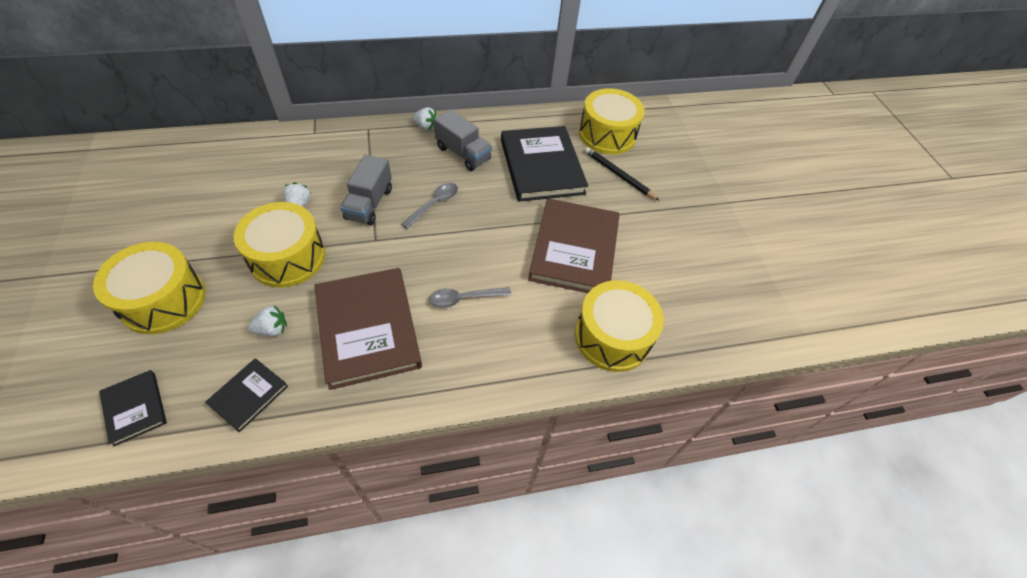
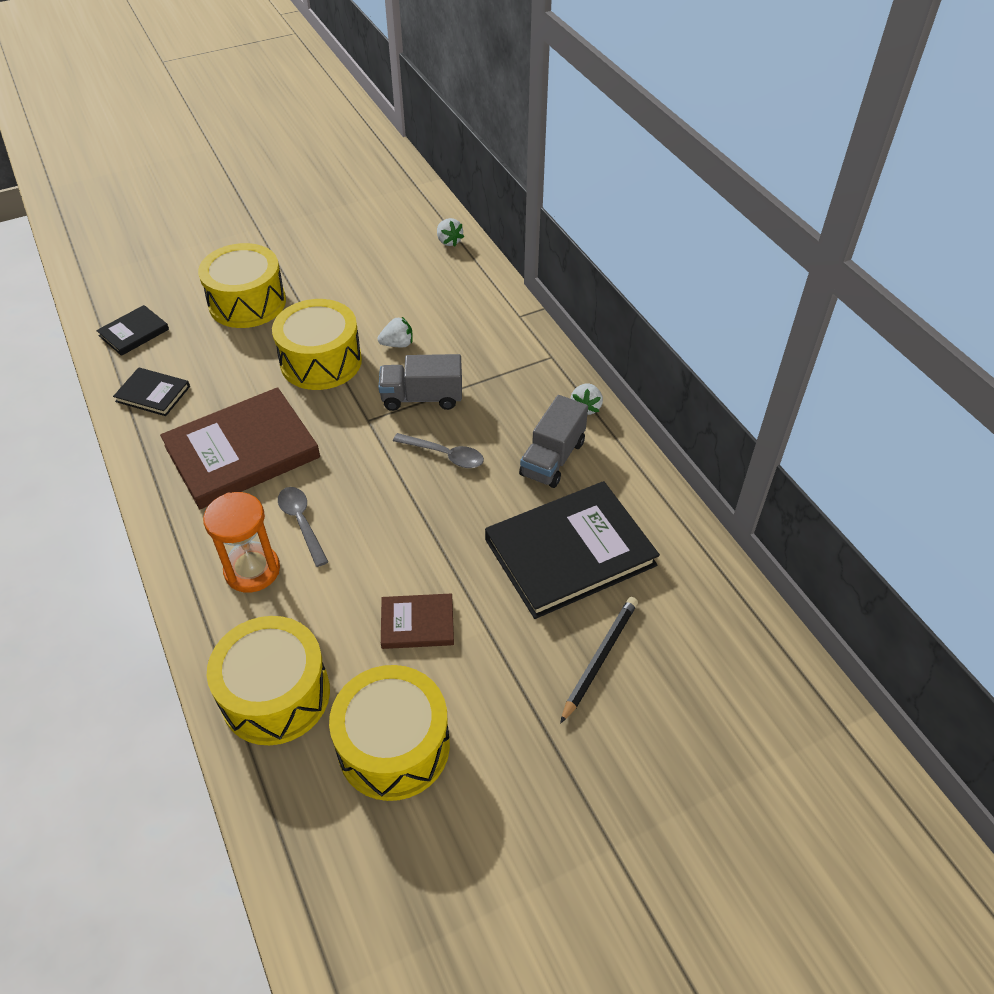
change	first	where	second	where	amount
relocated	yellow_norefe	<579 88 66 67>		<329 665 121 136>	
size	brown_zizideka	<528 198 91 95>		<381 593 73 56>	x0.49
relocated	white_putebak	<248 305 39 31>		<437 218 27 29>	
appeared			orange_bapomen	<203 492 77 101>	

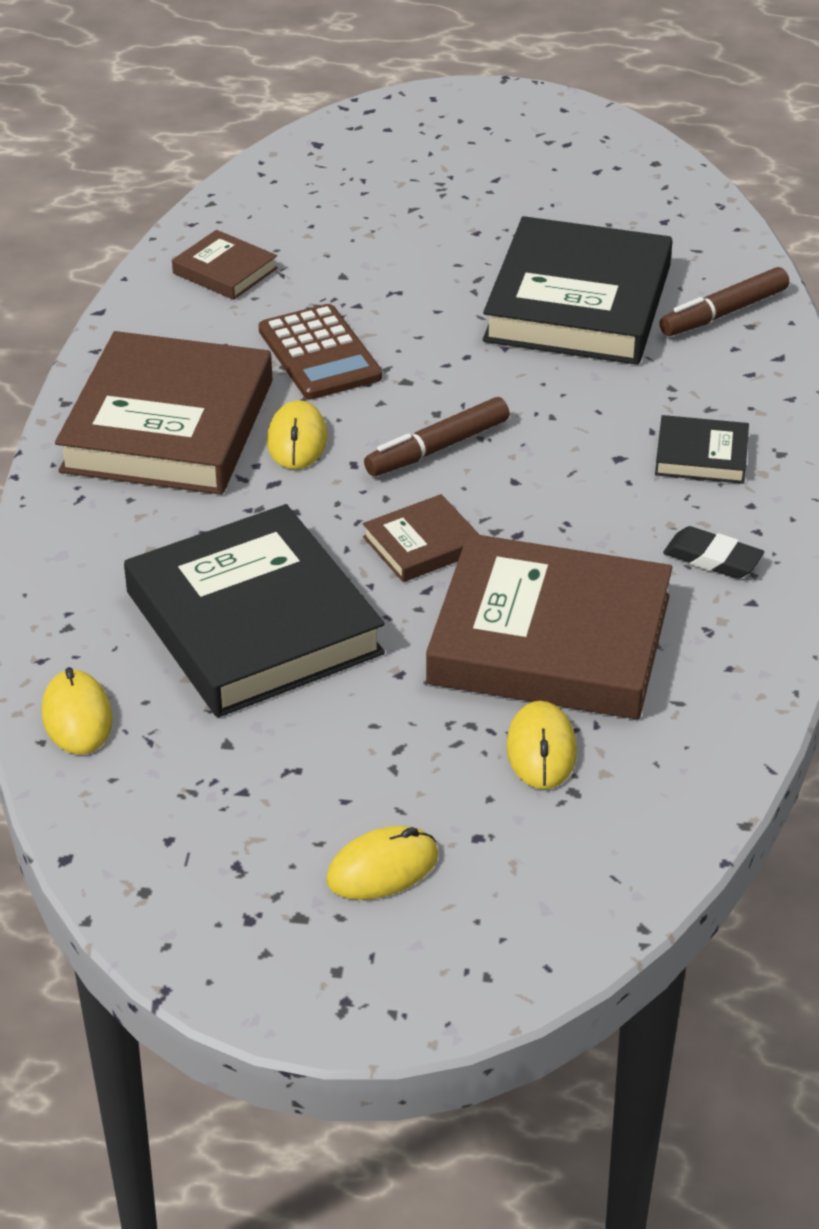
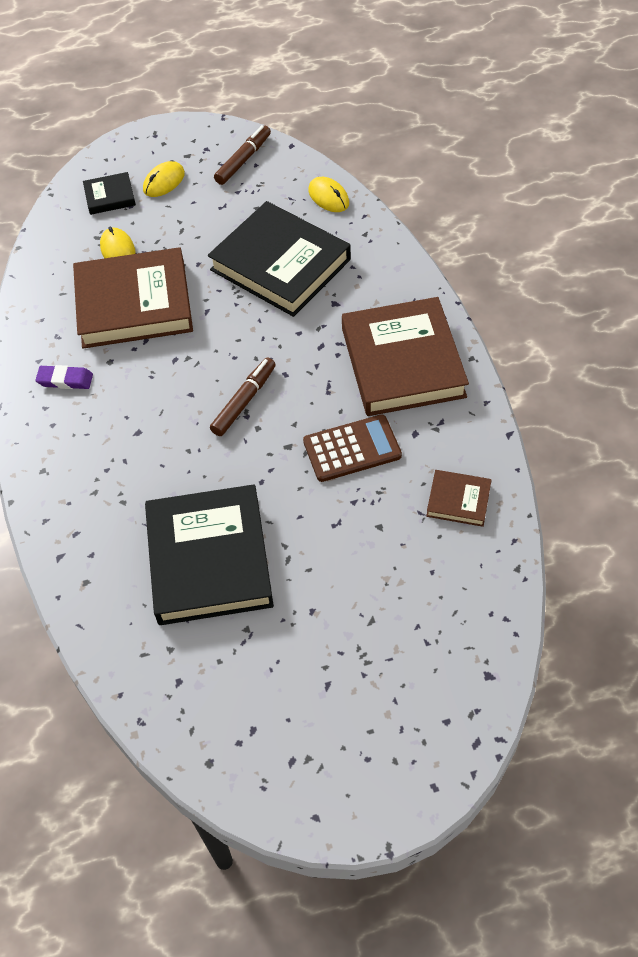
change	first	where	second	where	amount
relocated	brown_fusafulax	<659 267 130 69>		<214 125 57 60>	
spun	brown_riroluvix	<259 304 123 95>		<303 414 99 68>	120 degrees clockwise
missing	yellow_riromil	<267 400 60 69>			
relocated	black_zizideka	<655 415 94 69>		<83 172 53 43>	
missing	brown_zizideka	<363 494 117 88>			
colour	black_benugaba	<663 526 101 53>	purple_benugaba	<35 365 58 24>	

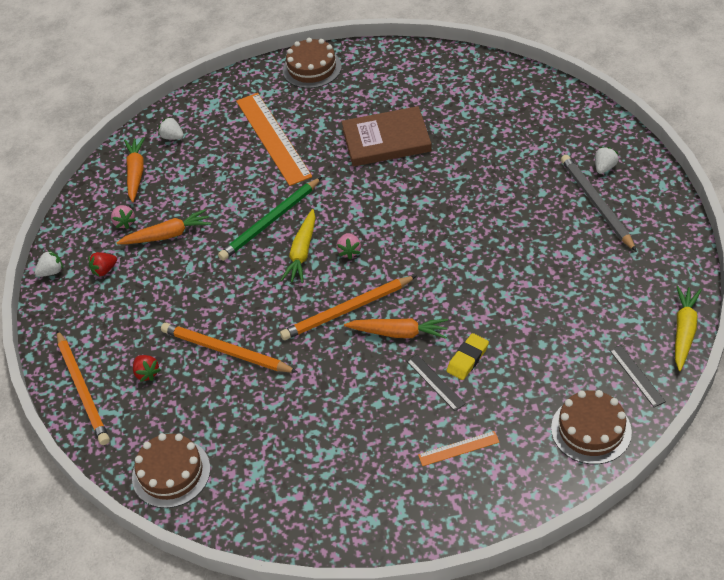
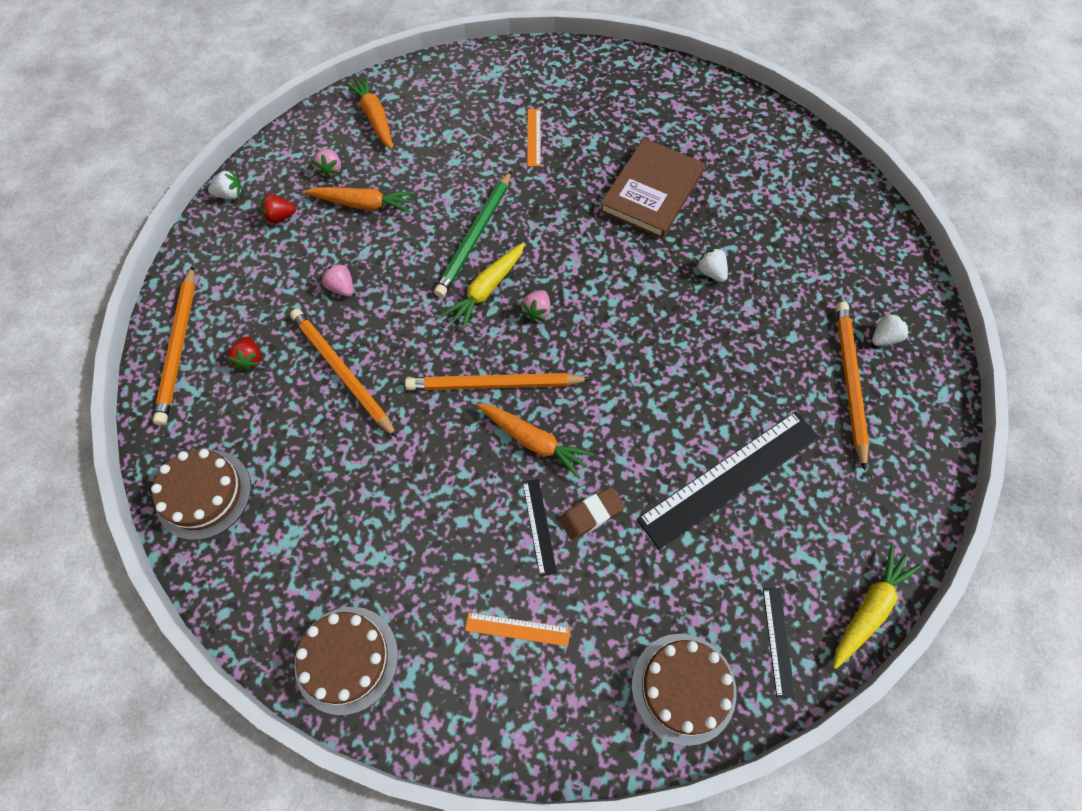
change	first	where	second	where	amount
relocated	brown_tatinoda	<283 38 59 50>		<294 607 104 108>	
size	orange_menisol	<236 93 76 93>		<527 109 14 57>	x0.46
spun	brown_zizideka	<341 106 91 61>		<600 138 105 101>	75 degrees counterclockwise
relocated	white_putebak	<158 116 26 24>		<696 247 32 35>	
spun	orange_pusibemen	<124 137 21 65>		<345 76 48 73>	45 degrees counterclockwise
colour	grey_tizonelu	<561 155 76 97>	orange_tizonelu	<836 302 33 169>	
spun	green_tizonelu	<218 177 104 84>		<434 170 78 127>	45 degrees counterclockwise
colour	yellow_benugaba	<447 333 42 47>	brown_benugaba	<559 487 66 53>	
appeared			pink_putebak	<321 262 32 35>	
appeared			black_menisol	<637 411 183 138>	

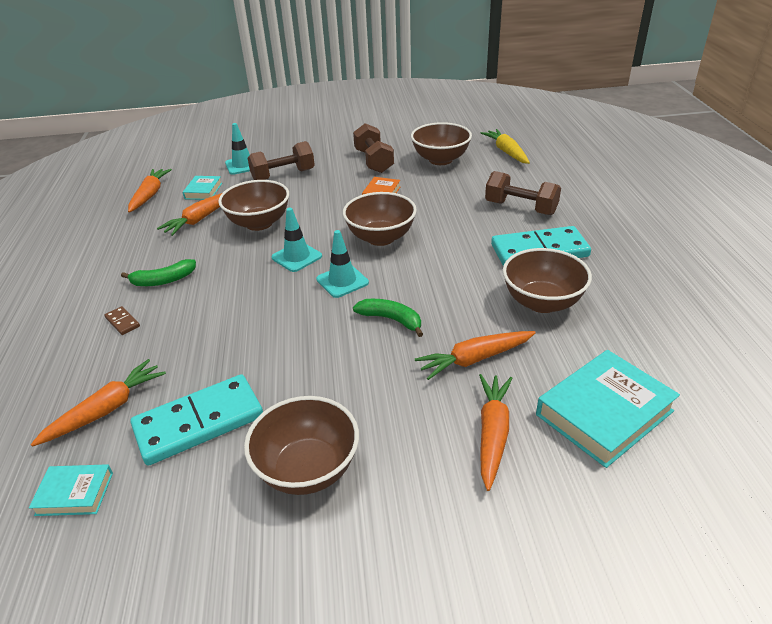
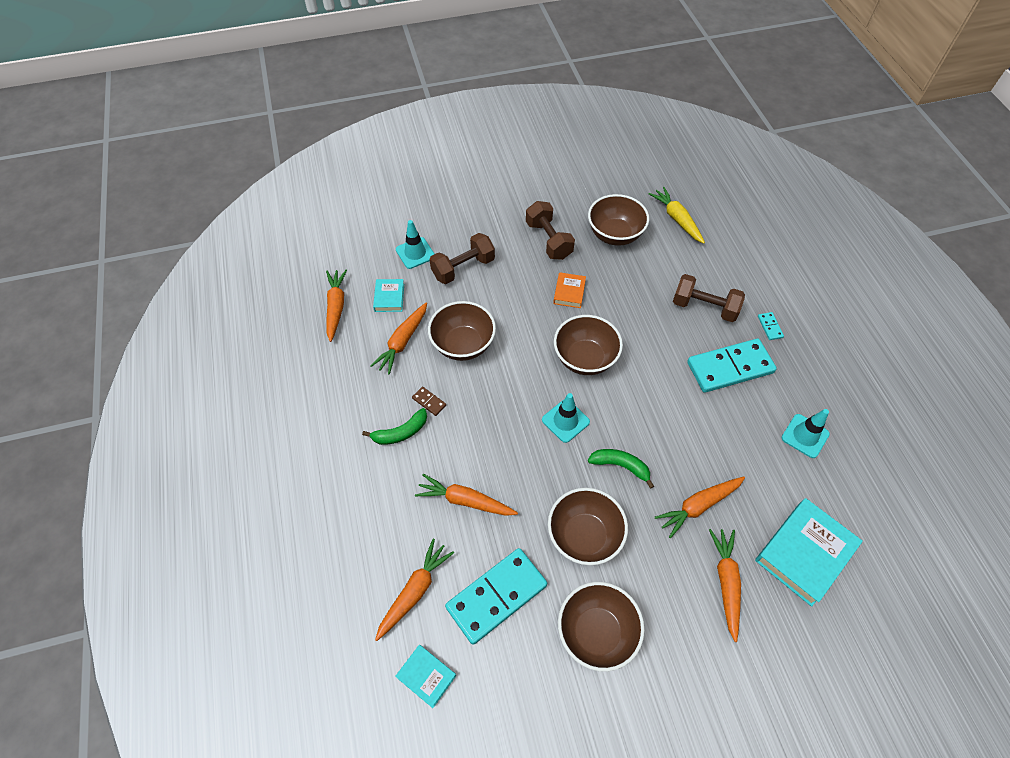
change	first	where	second	where	amount
relocated	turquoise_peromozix	<271 208 51 64>		<782 409 48 49>	
relocated	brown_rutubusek	<503 248 89 65>		<548 488 80 77>	
relocated	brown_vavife	<104 306 36 29>		<412 387 34 29>	
spun	turquoise_zizideka	<29 464 84 52>		<395 645 61 63>	45 degrees clockwise
appeared			turquoise_vavife	<758 312 26 28>	
appeared			orange_pusibemen	<415 474 103 42>	

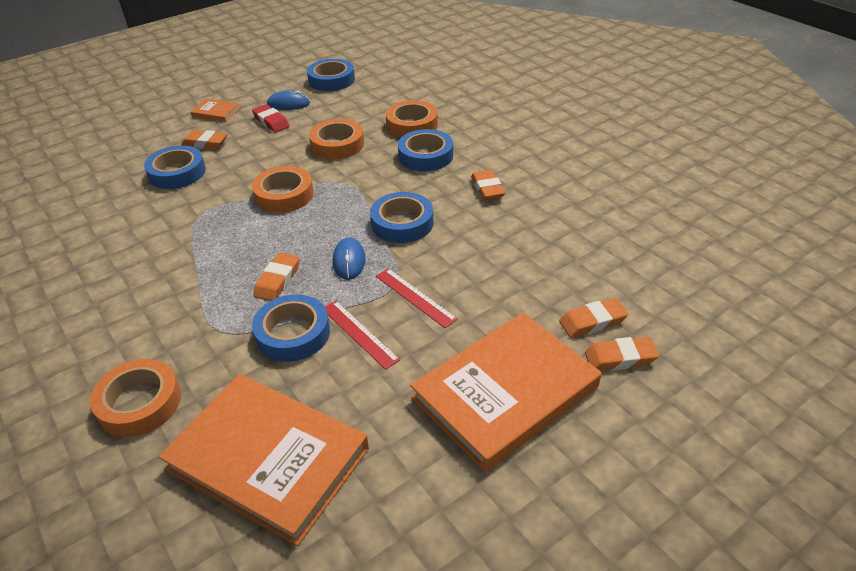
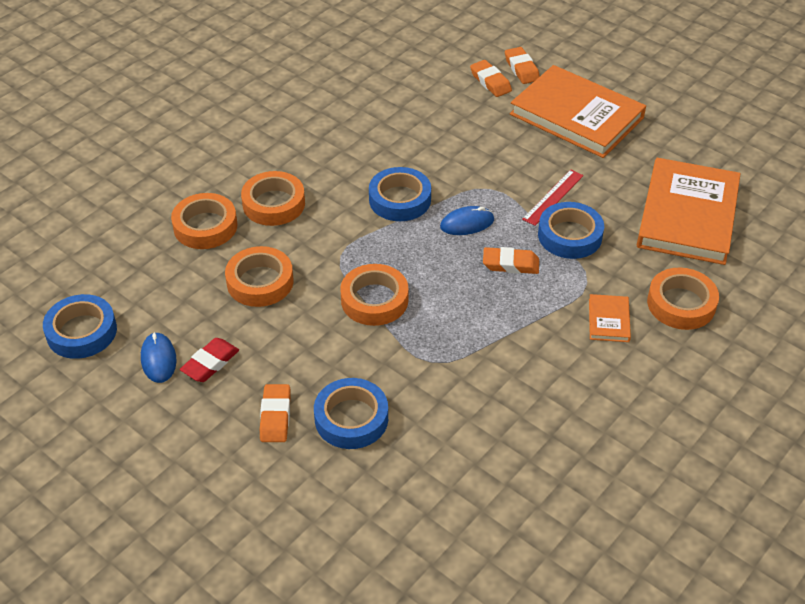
change	first	where	second	where	amount
relocated	orange_zizideka	<190 99 50 23>		<589 294 42 48>	
colour	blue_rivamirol	<398 129 55 42>	orange_rivamirol	<241 171 64 55>	
missing	orange_benugaba	<471 170 34 30>			
missing	red_menisol	<376 268 82 60>			

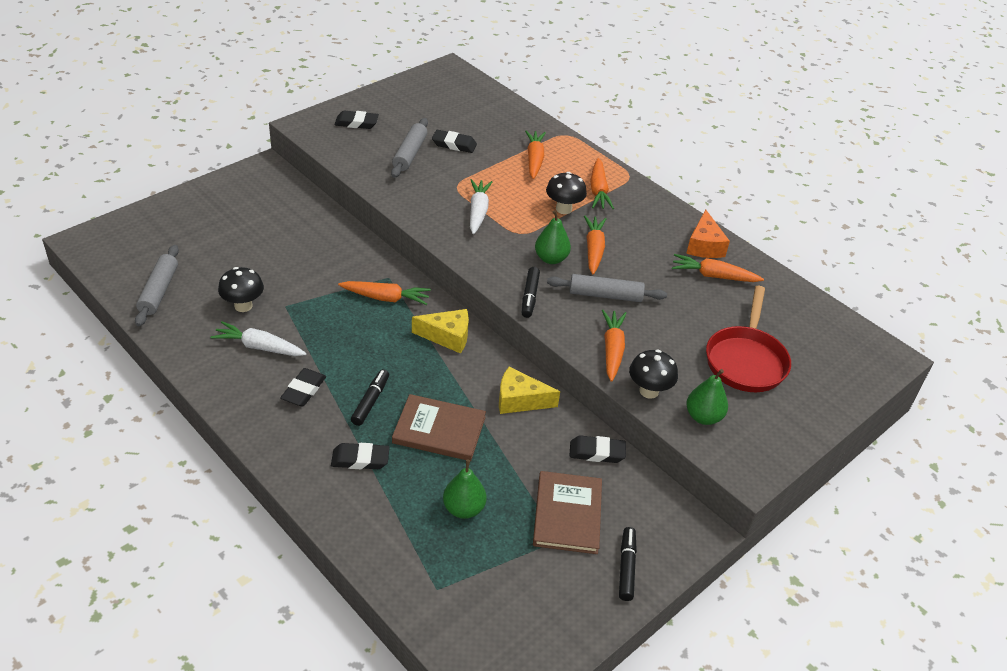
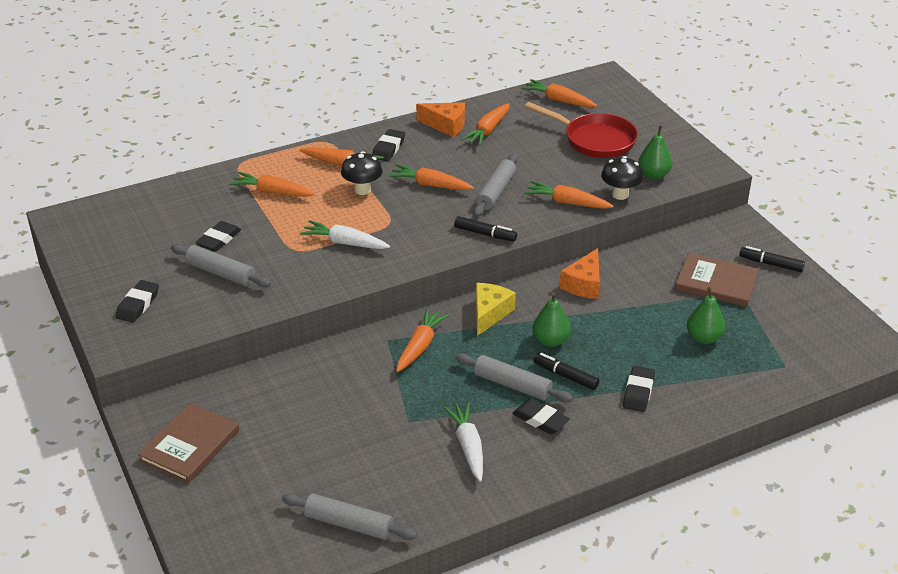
change	first	where	second	where	amount
relocated	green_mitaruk	<535 210 36 54>		<532 292 39 55>	
missing	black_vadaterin	<218 267 46 45>			
spun	white_pusibemen	<211 321 95 35>		<443 402 40 80>	135 degrees clockwise
colour	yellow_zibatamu	<499 367 61 47>	orange_zibatamu	<560 248 40 51>	
relocated	brown_zizideka	<392 394 94 67>		<138 403 101 80>	
relocated	black_benugaba	<570 435 56 28>		<372 129 33 32>	
appeared			orange_pusibemen	<521 79 76 28>	
appeared			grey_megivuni	<455 353 118 49>	

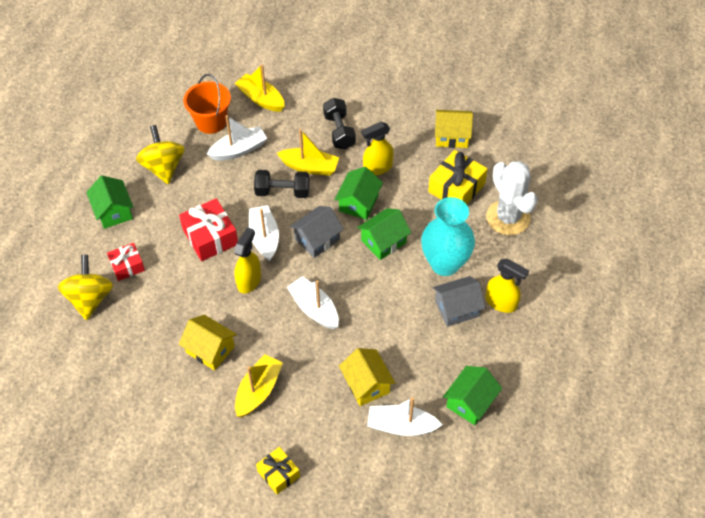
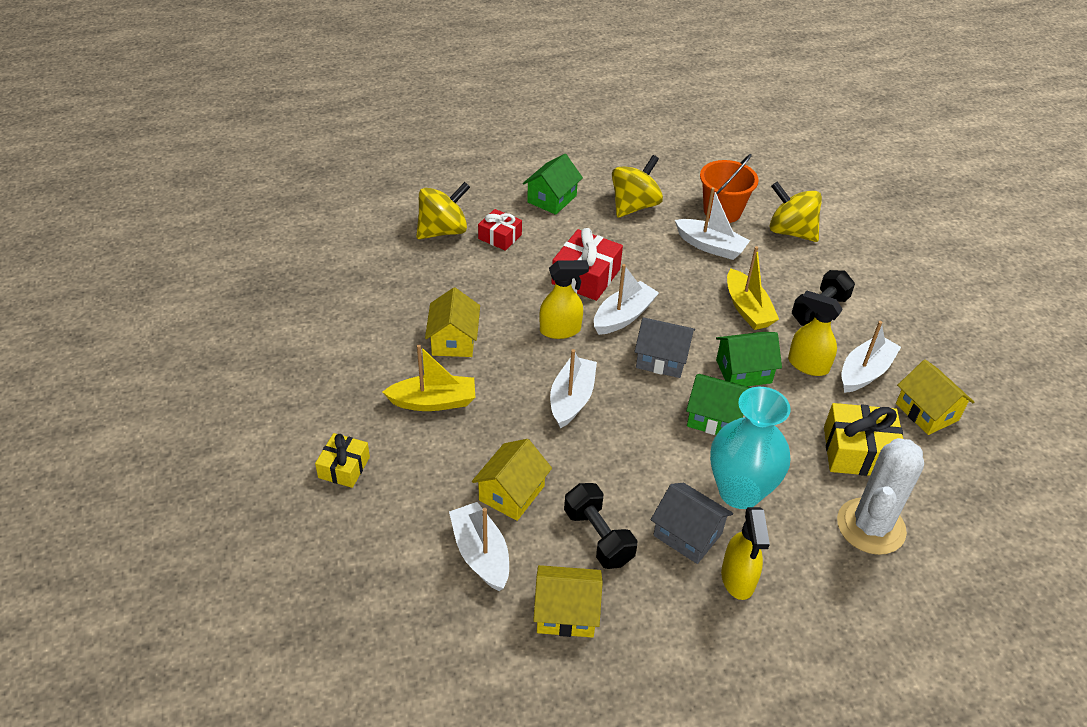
change	first	where	second	where	amount
exchanged	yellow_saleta	<234 64 51 48>	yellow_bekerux	<769 182 53 60>	
relocated	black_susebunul	<254 170 56 28>		<564 483 73 86>	
colour	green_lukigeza	<443 366 59 59>	yellow_lukigeza	<533 565 70 73>	
appeared			white_saleta	<841 321 60 72>	

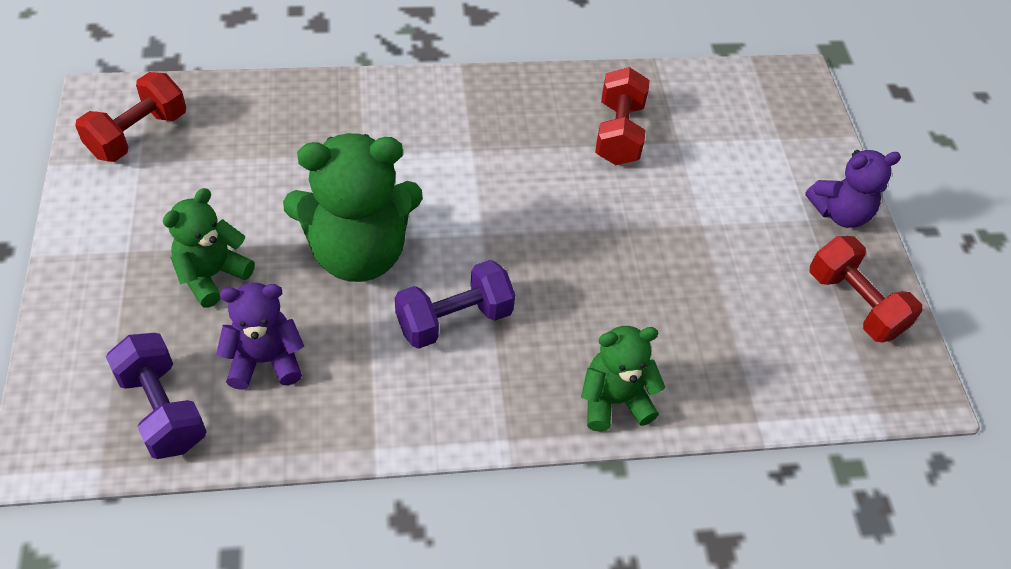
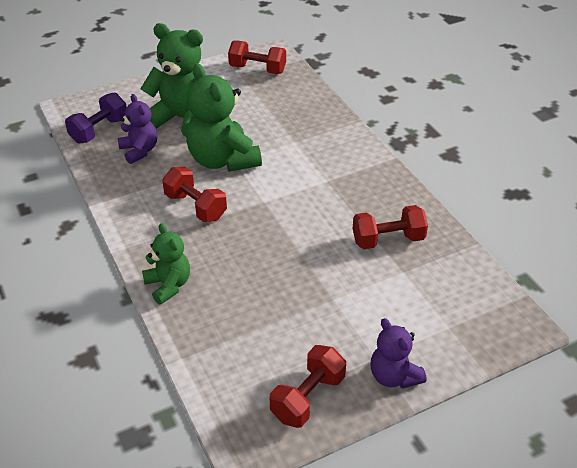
change	first	where	second	where	amount
size	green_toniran	<163 188 92 120>		<141 23 62 114>	x1.73
colour	purple_susebunul	<395 260 120 89>	red_susebunul	<162 167 65 55>	

